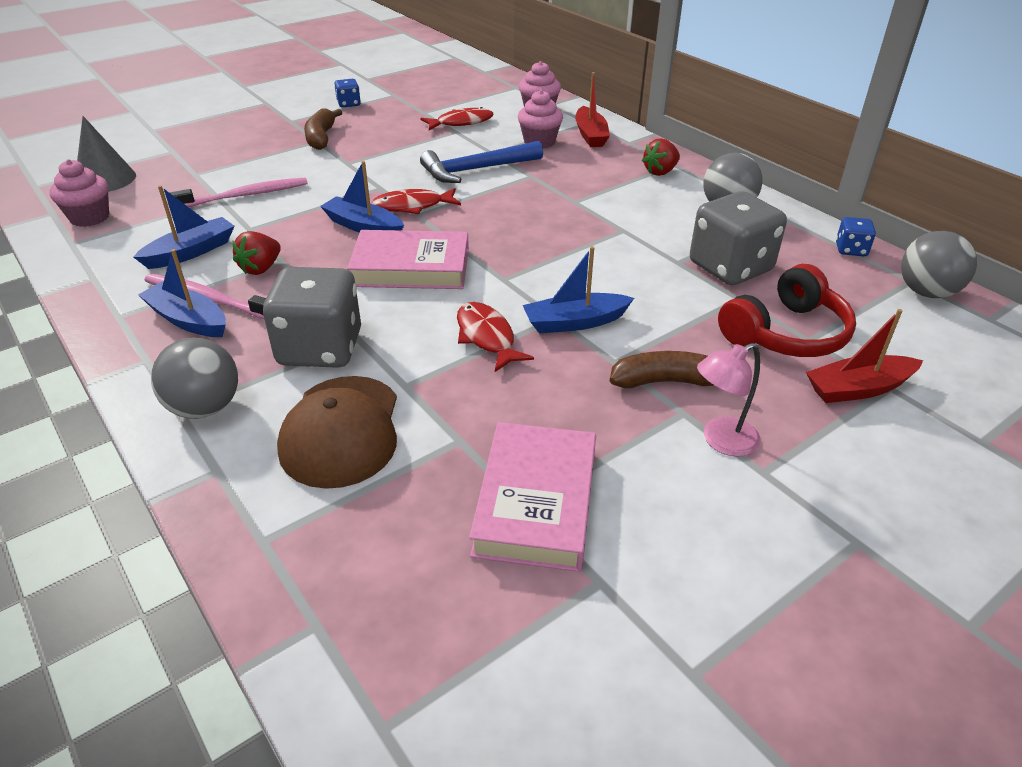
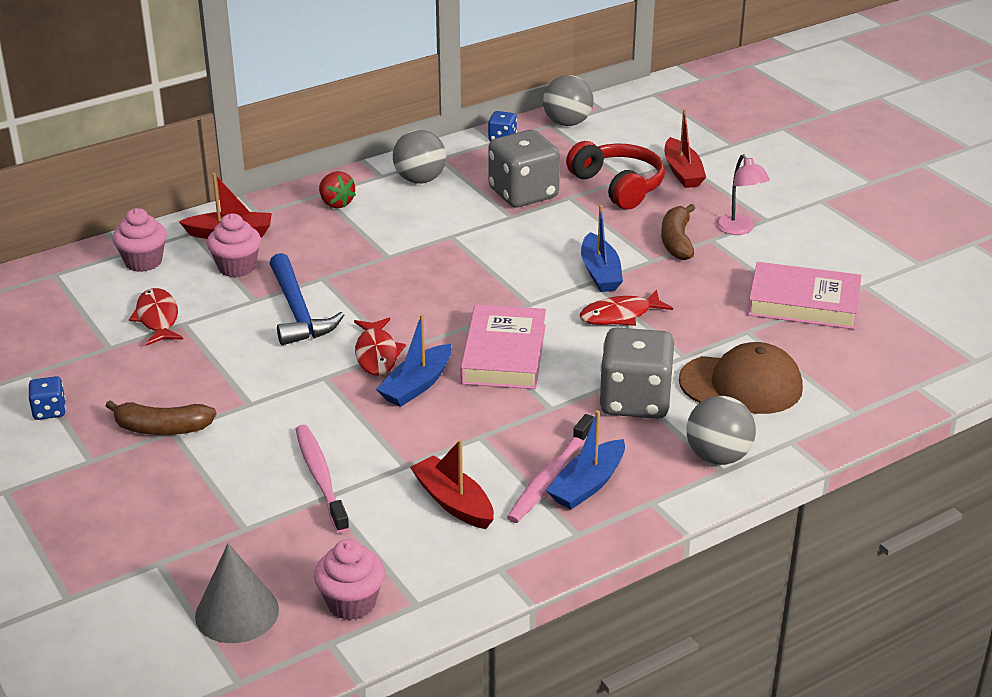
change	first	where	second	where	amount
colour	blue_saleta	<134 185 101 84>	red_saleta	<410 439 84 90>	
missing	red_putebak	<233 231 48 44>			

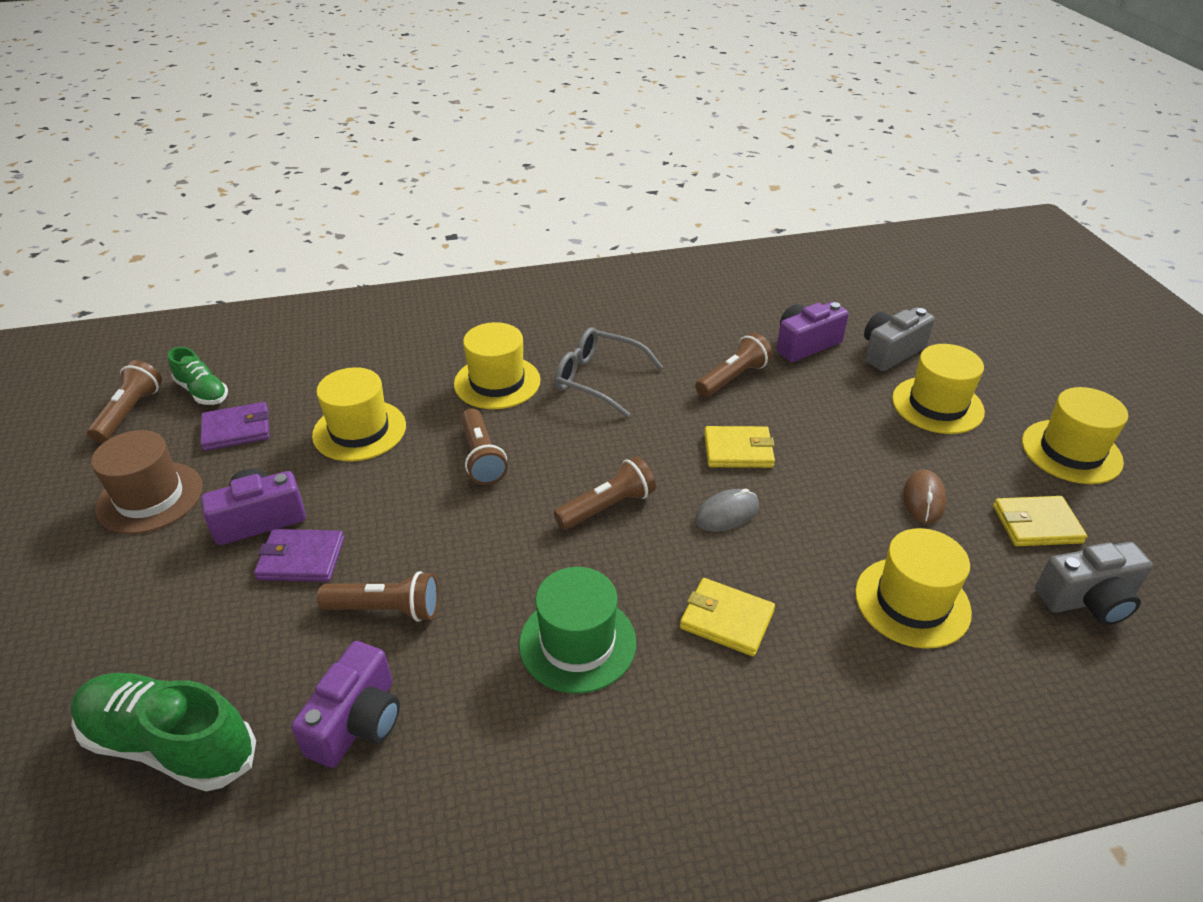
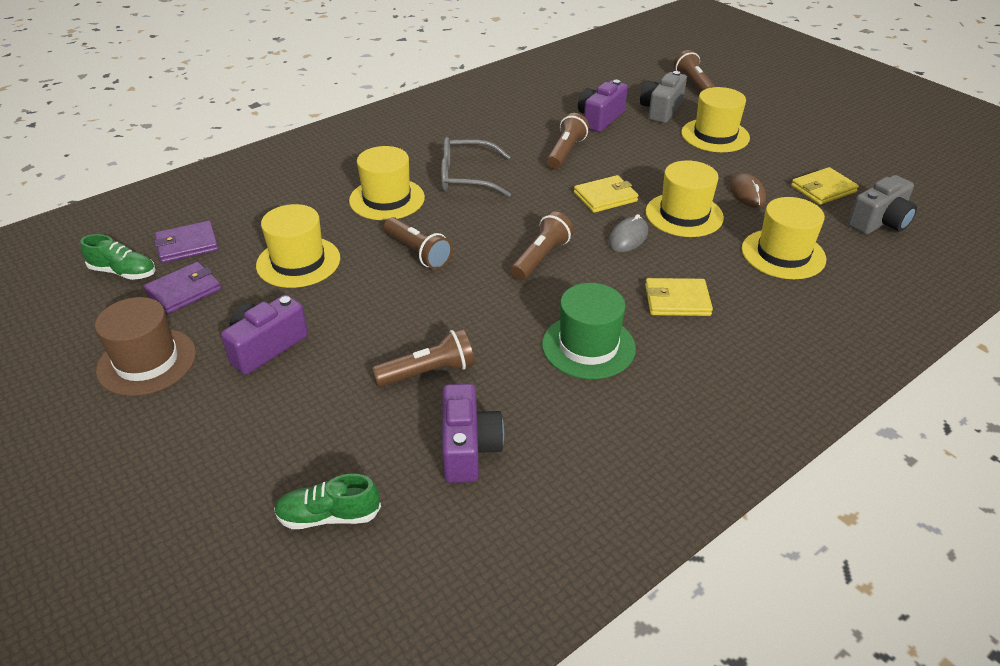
change	first	where	second	where	amount
relocated	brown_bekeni	<87 360 75 83>		<674 50 41 42>	
relocated	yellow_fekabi	<1022 387 106 97>		<646 160 78 77>	
relocated	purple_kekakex	<254 529 90 53>		<154 221 65 42>	
size	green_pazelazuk	<71 673 185 118>		<274 474 107 55>	x0.57

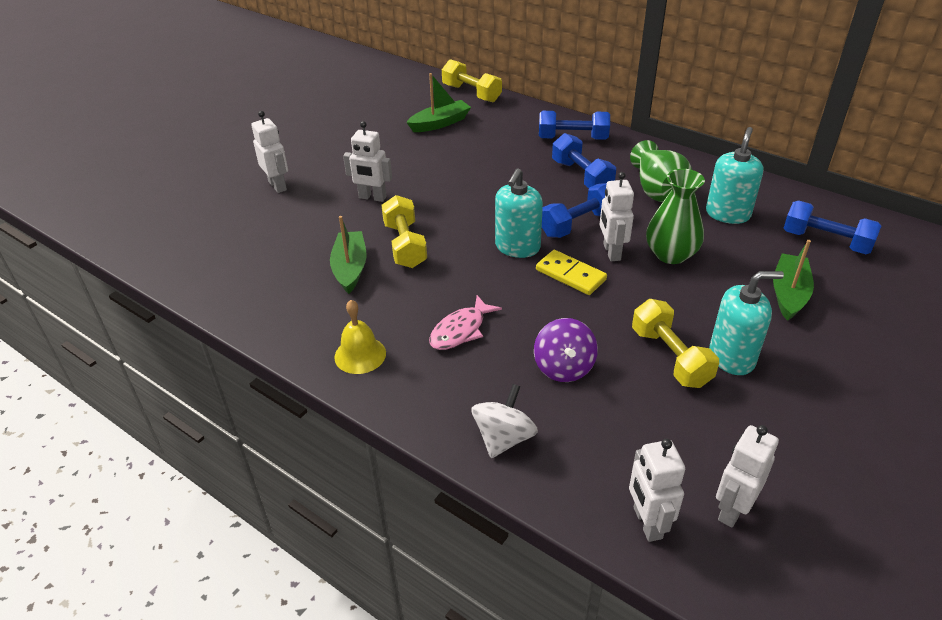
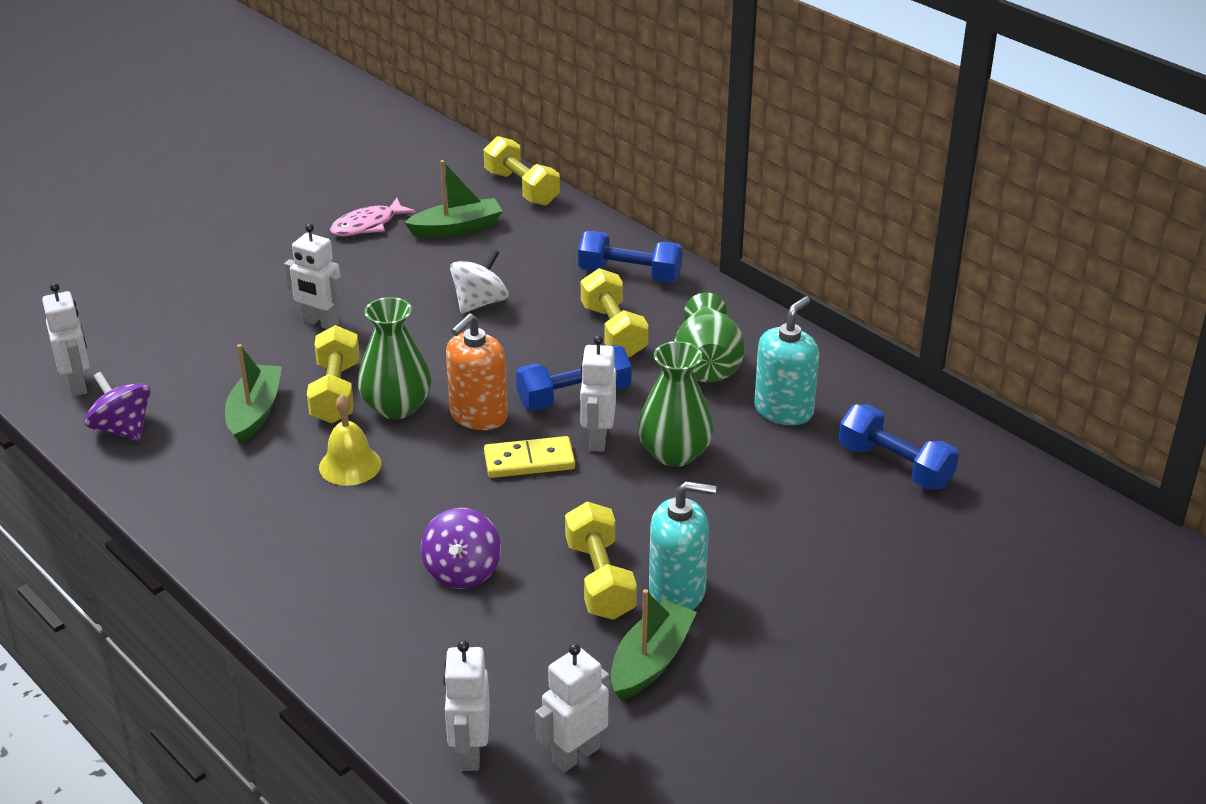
change	first	where	second	where	amount
relocated	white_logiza	<251 111 37 82>		<42 283 48 113>	
colour	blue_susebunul	<552 133 64 55>	yellow_susebunul	<581 268 67 89>	
colour	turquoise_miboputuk	<495 168 48 90>	orange_miboputuk	<446 314 62 116>	
relocated	green_saleta	<773 240 41 81>		<611 589 86 112>	
spun	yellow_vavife	<536 250 71 45>		<484 436 91 42>	60 degrees counterclockwise
relocated	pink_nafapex	<429 295 73 55>		<330 198 86 38>	
relocated	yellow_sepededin	<334 300 52 74>		<319 394 62 92>	
relocated	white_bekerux	<472 384 66 74>		<450 249 58 65>	
appeared			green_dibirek	<358 297 73 122>	
appeared			purple_bekerux	<84 372 67 69>	

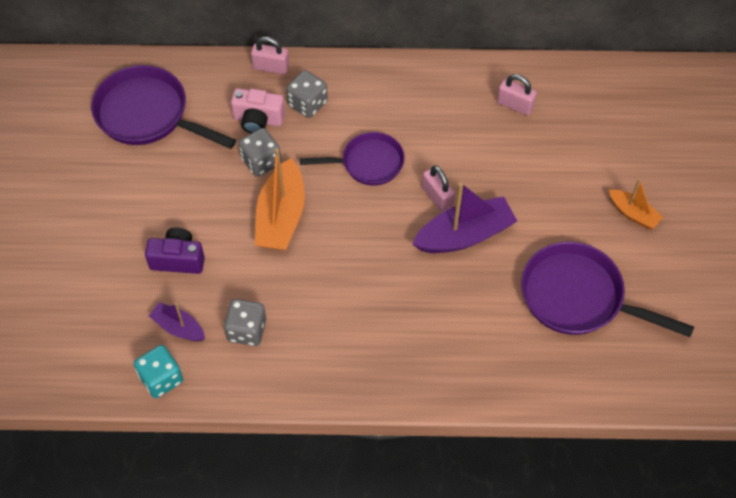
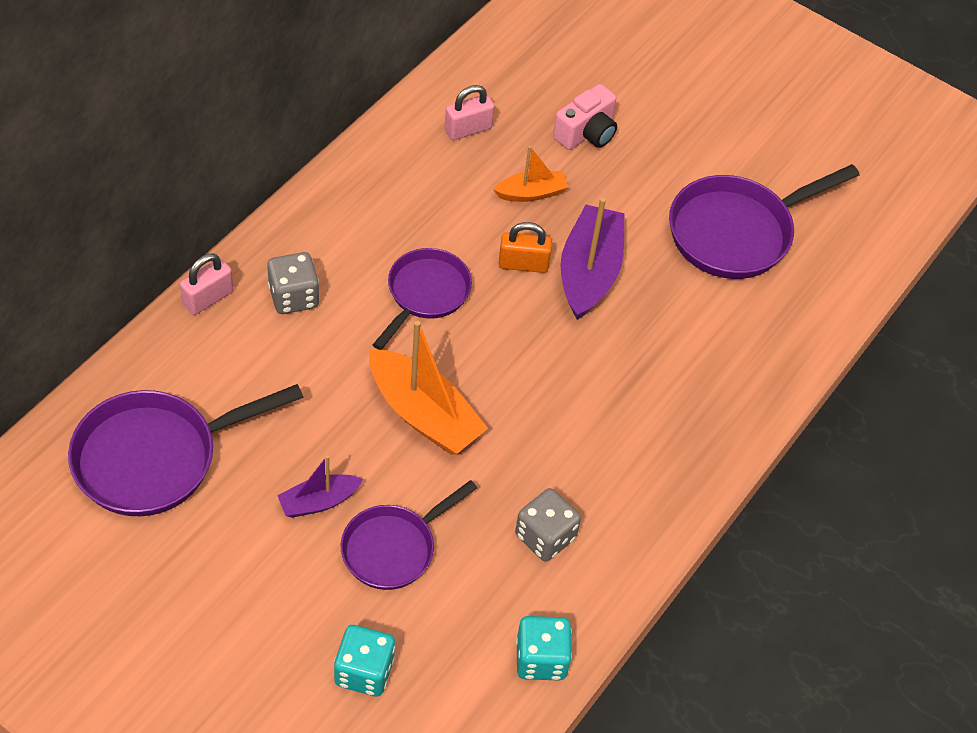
change	first	where	second	where	amount
relocated	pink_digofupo	<231 88 54 45>		<553 84 64 66>	
missing	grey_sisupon	<238 128 43 49>			
colour	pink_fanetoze	<422 165 33 47>	orange_fanetoze	<499 222 53 51>	
relocated	orange_saleta	<609 179 54 50>		<493 146 75 56>	
exchanged	purple_digofupo	<145 228 60 46>	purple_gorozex	<341 480 136 110>	
relocated	purple_saleta	<149 302 56 39>		<277 455 86 63>	
appeared			turquoise_sisupon	<334 625 61 71>	

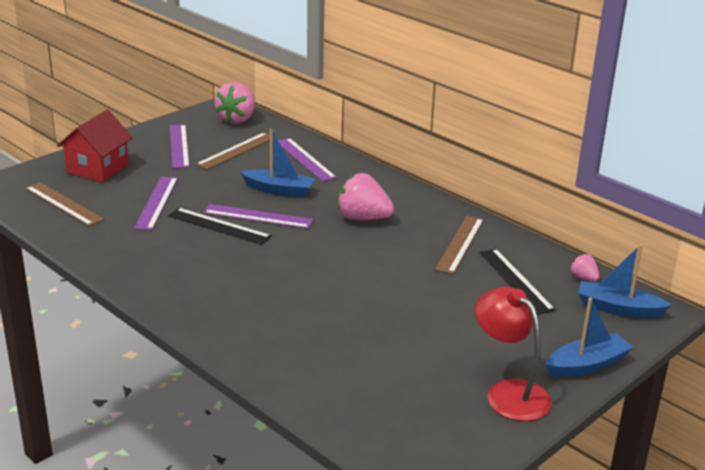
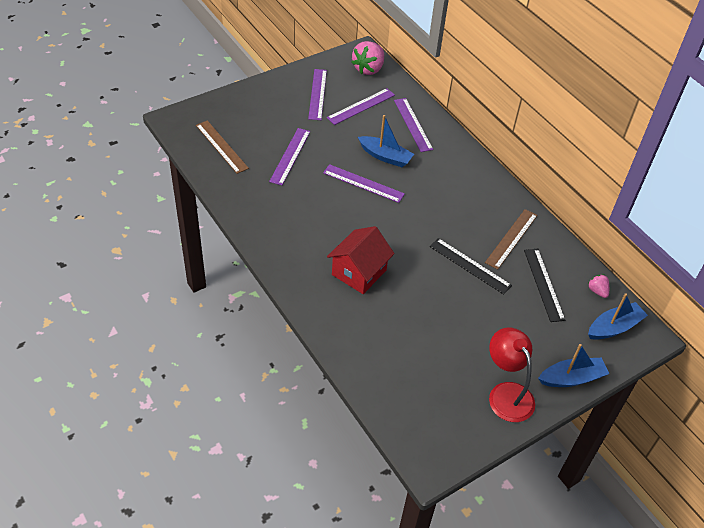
change	first	where	second	where	amount
relocated	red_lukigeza	<57 109 76 73>		<327 226 68 68>	
colour	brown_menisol	<196 132 77 38>	purple_menisol	<327 88 68 37>	
missing	pink_putebak	<338 173 56 47>			
relocated	black_menisol	<168 208 104 37>		<430 238 82 57>	
spun	blue_saleta	<578 244 94 74>		<588 293 60 47>	120 degrees clockwise

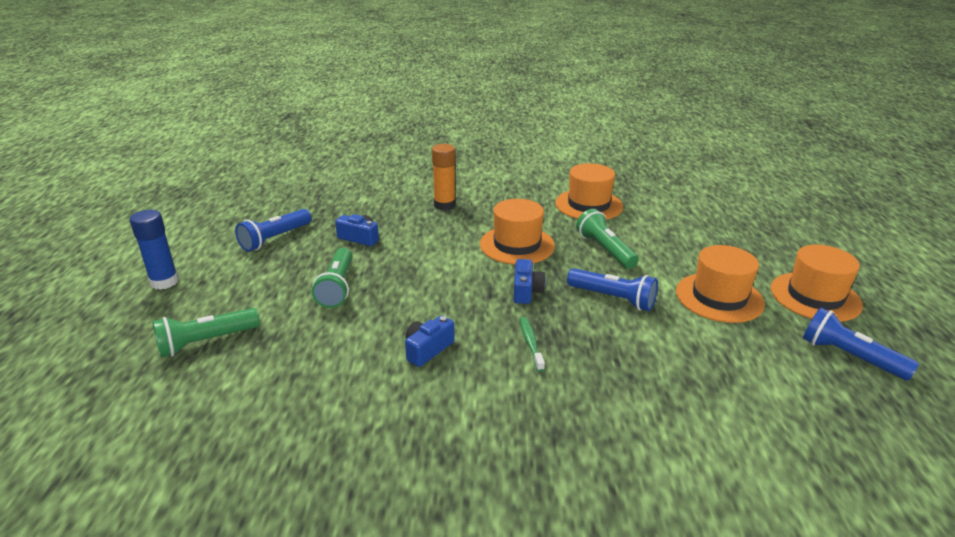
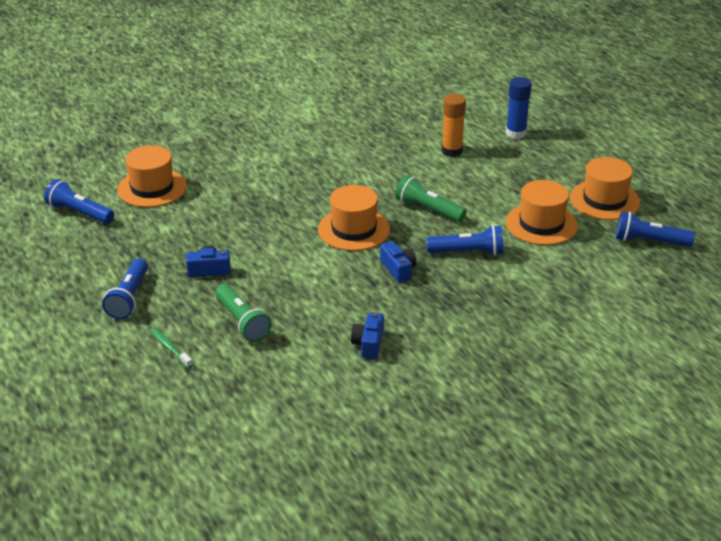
change	first	where	second	where	amount
relocated	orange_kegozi	<432 144 24 66>		<442 94 24 63>	
relocated	orange_fekabi	<555 163 68 57>		<117 145 70 62>	
relocated	blue_kegozi	<130 210 49 80>		<506 77 26 62>	
missing	green_bekeni	<153 308 107 49>			
relocated	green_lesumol	<520 317 25 55>		<150 328 43 40>	
appeared			blue_bekeni	<44 179 70 45>	

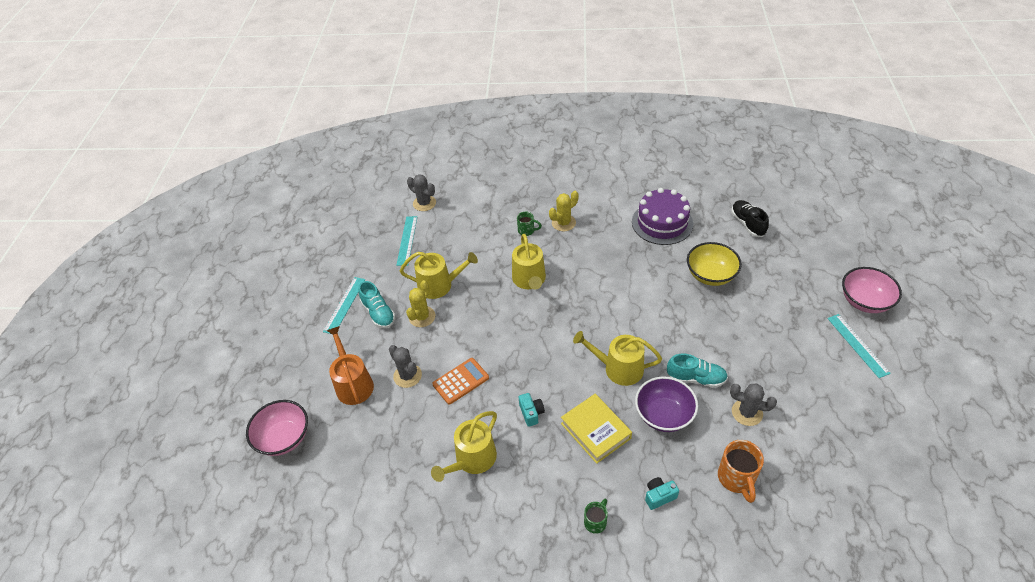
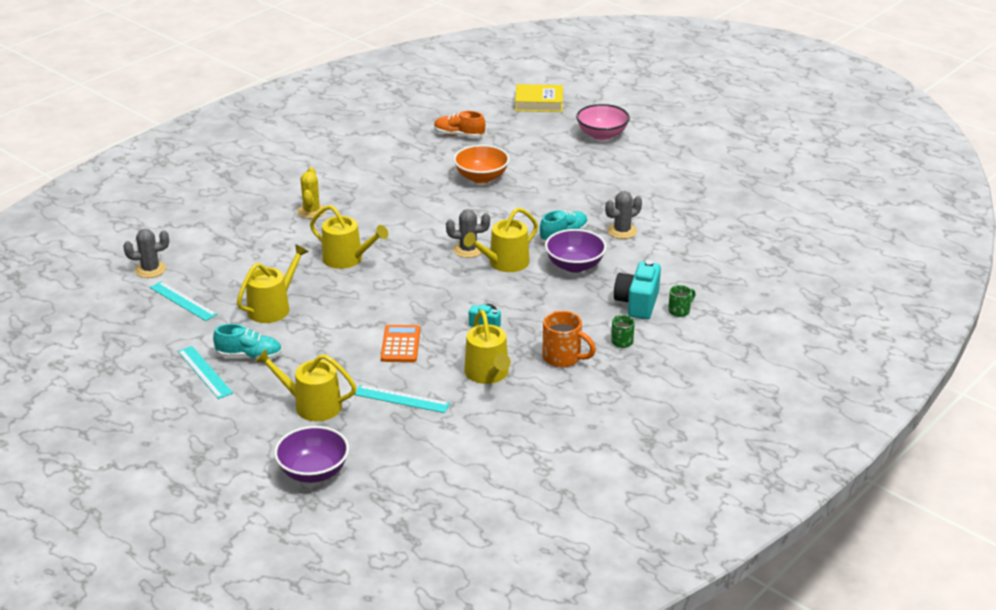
change	first	where	second	where	amount
missing	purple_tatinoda	<632 188 61 57>			
colour	black_pazelazuk	<731 200 38 37>	orange_pazelazuk	<434 111 51 27>	
relocated	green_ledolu	<517 212 25 24>		<668 285 28 32>	
colour	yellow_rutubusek	<687 242 55 44>	orange_rutubusek	<454 145 56 38>	
missing	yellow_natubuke	<406 280 29 47>			
relocated	turquoise_menisol	<827 314 64 64>		<354 385 96 28>	
colour	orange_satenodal	<327 326 47 79>	yellow_satenodal	<255 349 101 72>	
relocated	grey_natubuke	<389 345 33 43>		<446 209 44 49>	
relocated	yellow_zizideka	<561 394 71 70>		<515 84 48 28>	
colour	pink_rutubusek	<246 400 62 56>	purple_rutubusek	<274 426 75 57>	
relocated	orange_ledolu	<718 440 46 63>		<542 311 54 56>	
size	turquoise_digofupo	<645 477 34 33>		<614 260 47 59>	x1.82

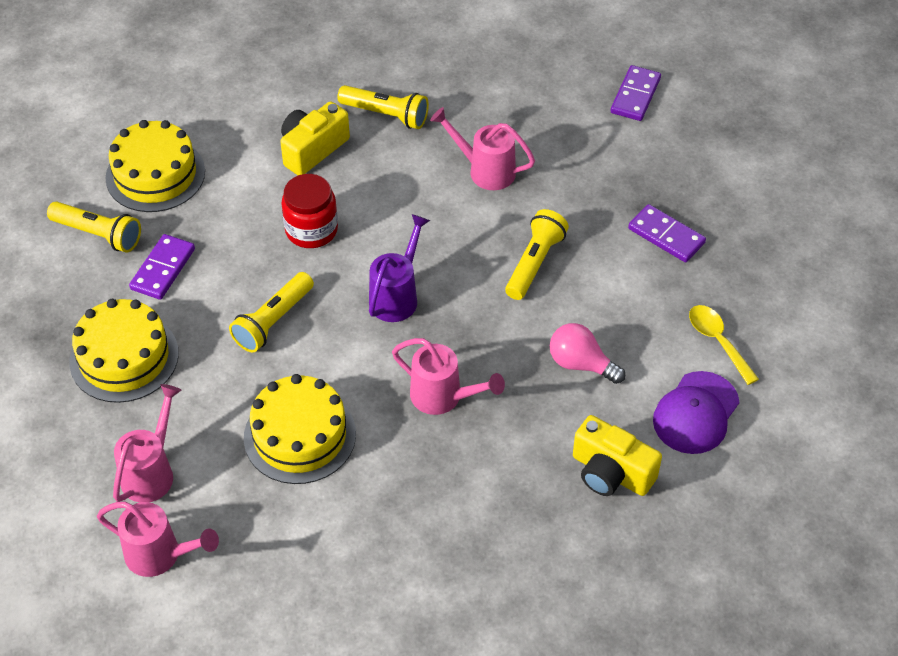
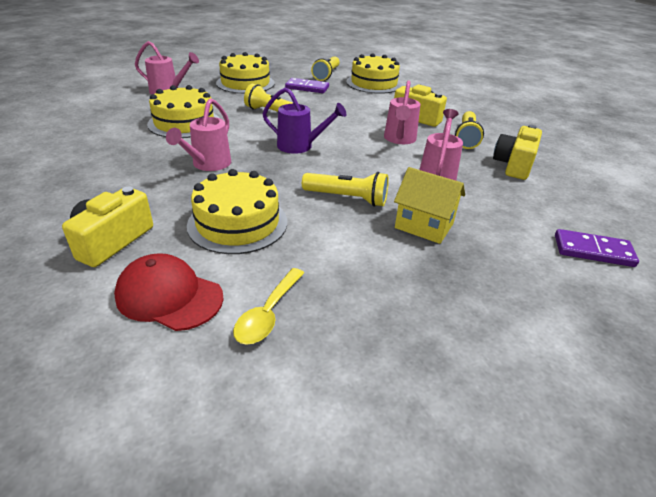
change	first	where	second	where	amount
missing	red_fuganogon	<281 174 57 74>			
missing	purple_vavife	<628 204 78 58>			
spun	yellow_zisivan	<689 305 70 80>		<233 268 71 77>	150 degrees clockwise
exchanged	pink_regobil	<550 323 75 61>	yellow_tatinoda	<187 169 100 85>	
colour	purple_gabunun	<653 371 86 83>	red_gabunun	<114 253 110 78>	
relocated	pink_satenodal	<97 502 122 75>		<384 80 36 64>	
appeared			yellow_digofupo	<493 125 49 55>	
appeared			yellow_lukigeza	<394 167 71 77>	

